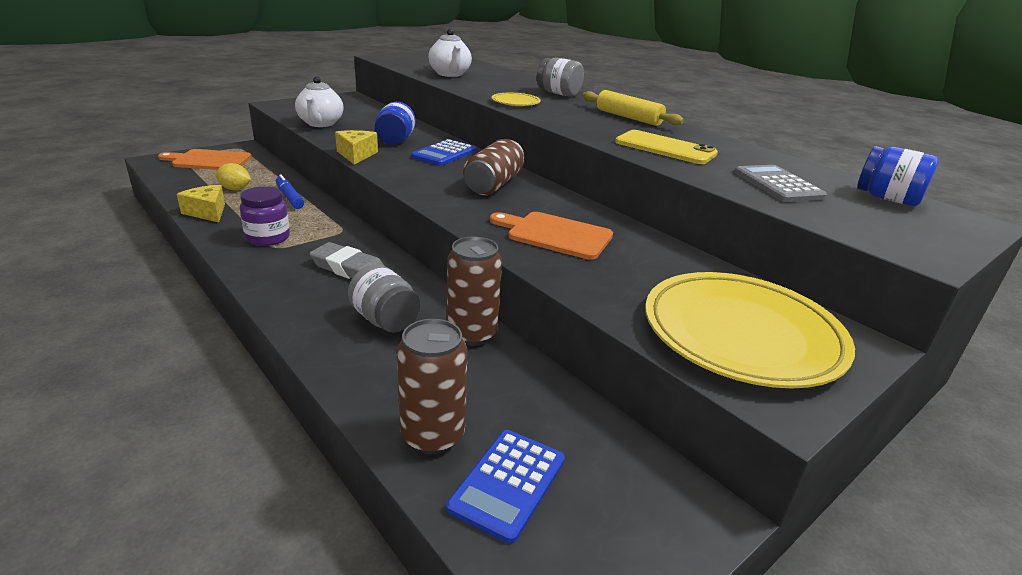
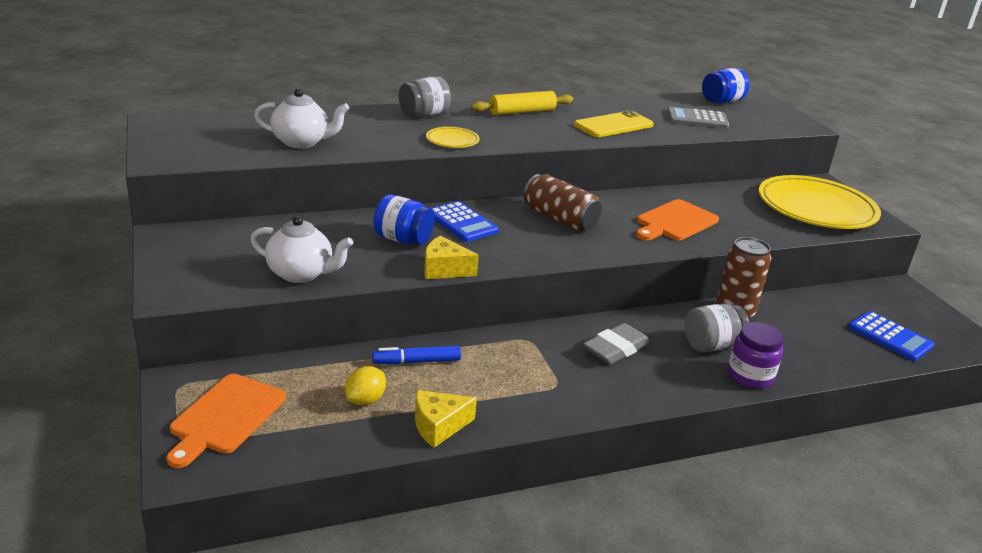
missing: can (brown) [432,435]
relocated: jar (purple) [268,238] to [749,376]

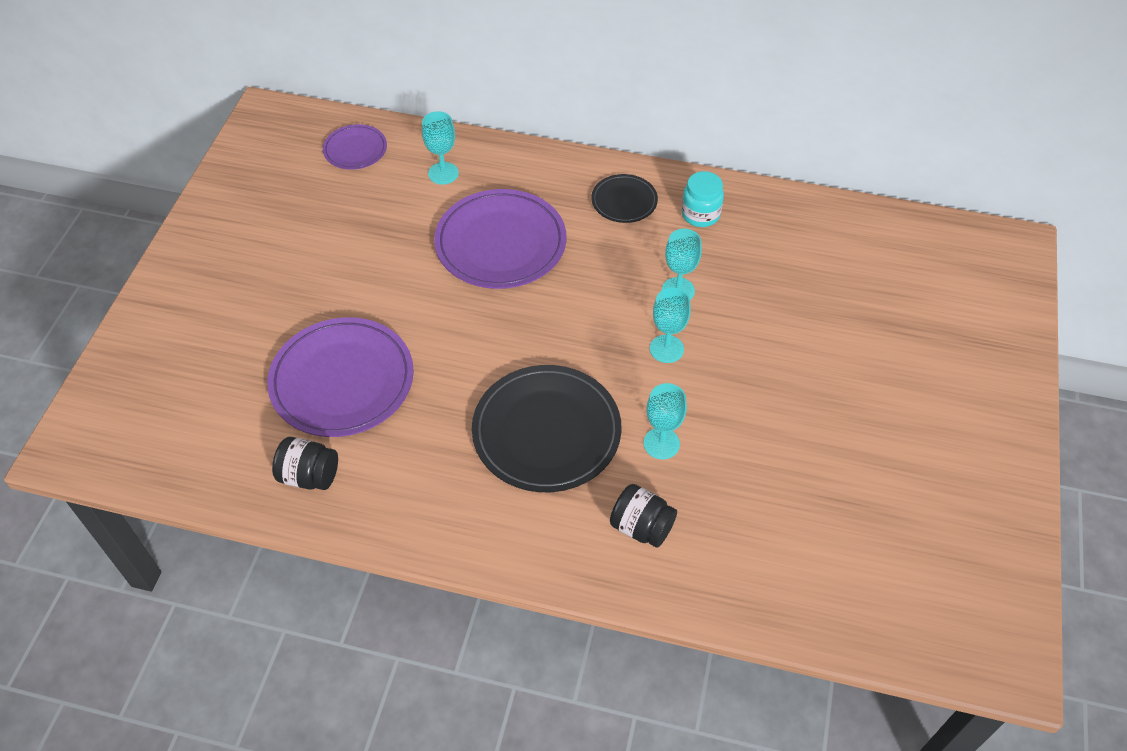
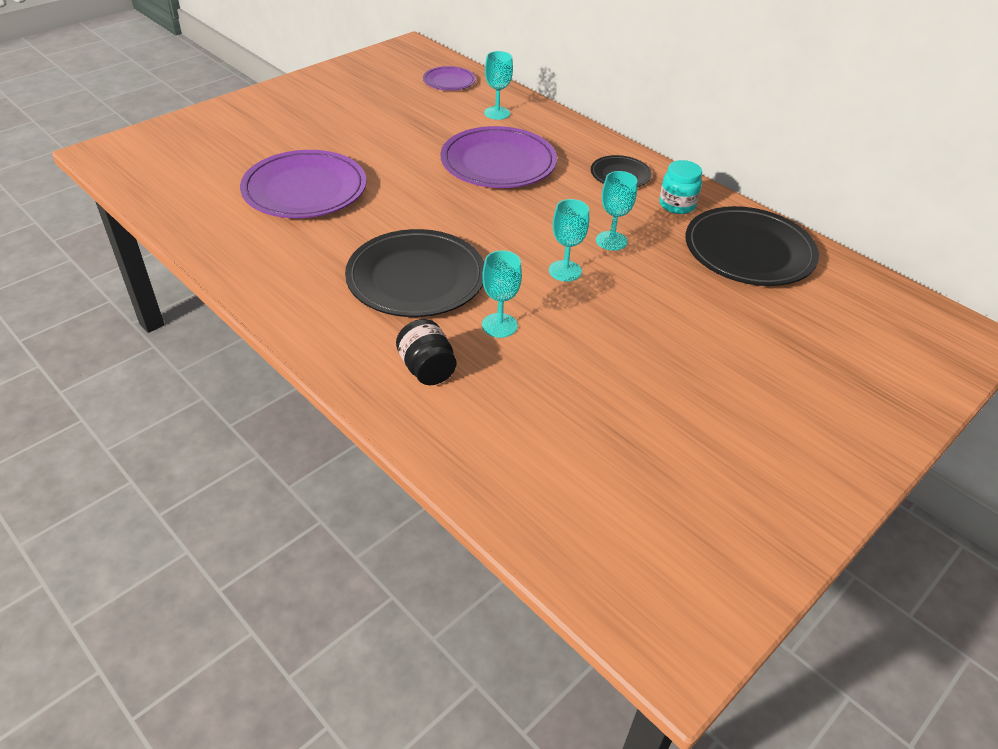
missing: jar (black) [309,476]
appeared: plate (black) [749,251]

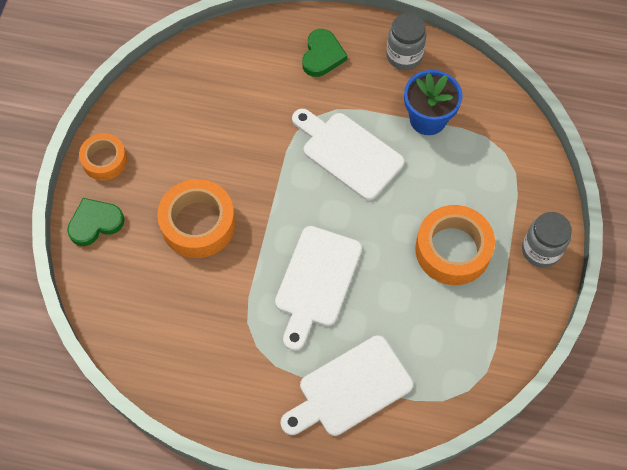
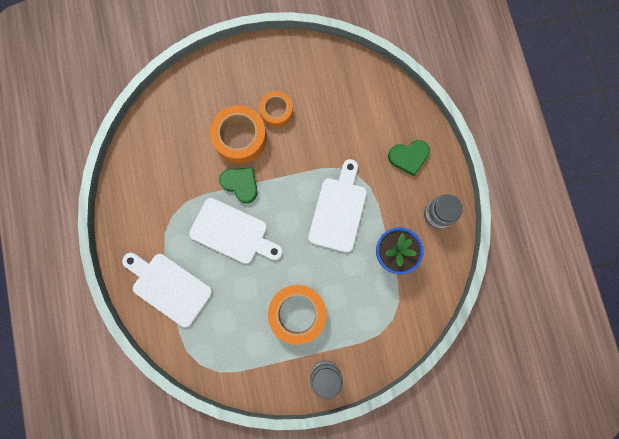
relocated: heart (green) [95,223] to [240,184]; tape (orange) [104,160] to [276,111]
spun: cutting board (white) [316,282] = [233,232] 150 degrees counterclockwise

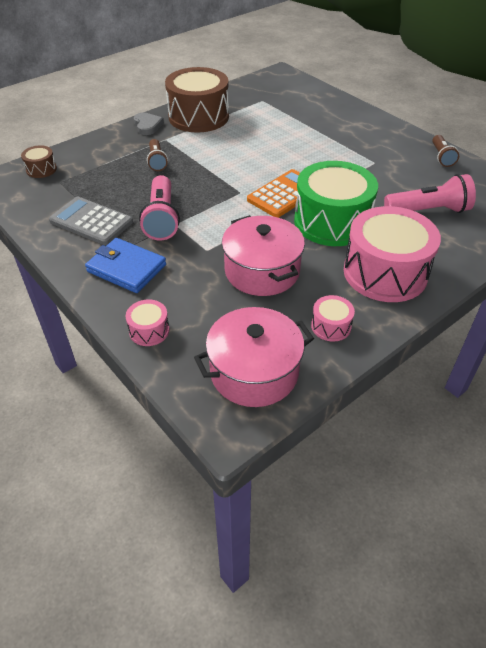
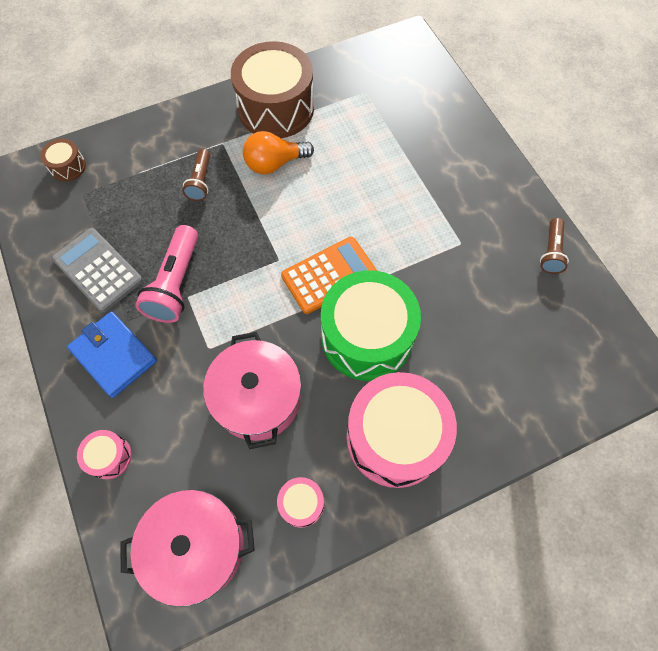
missing: heart (grey) [147,126]; flashlight (pink) [428,211]
appeared: light bulb (orange) [274,163]

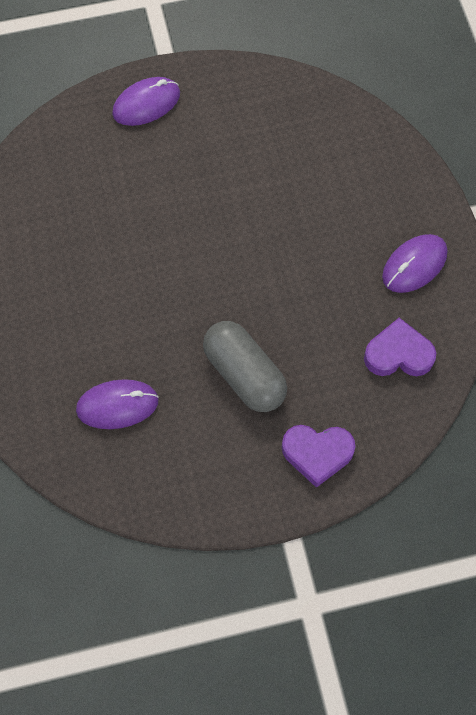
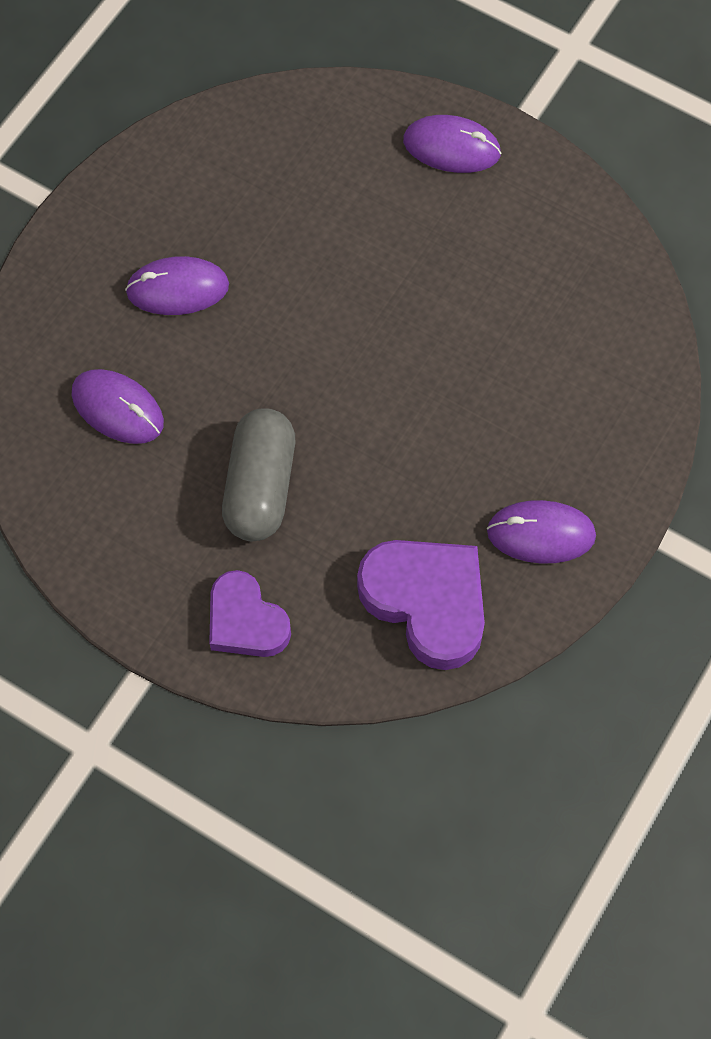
appeared: mouse (purple) [177,289]
size: heart (purple) [398,354] = [427,603] x1.53

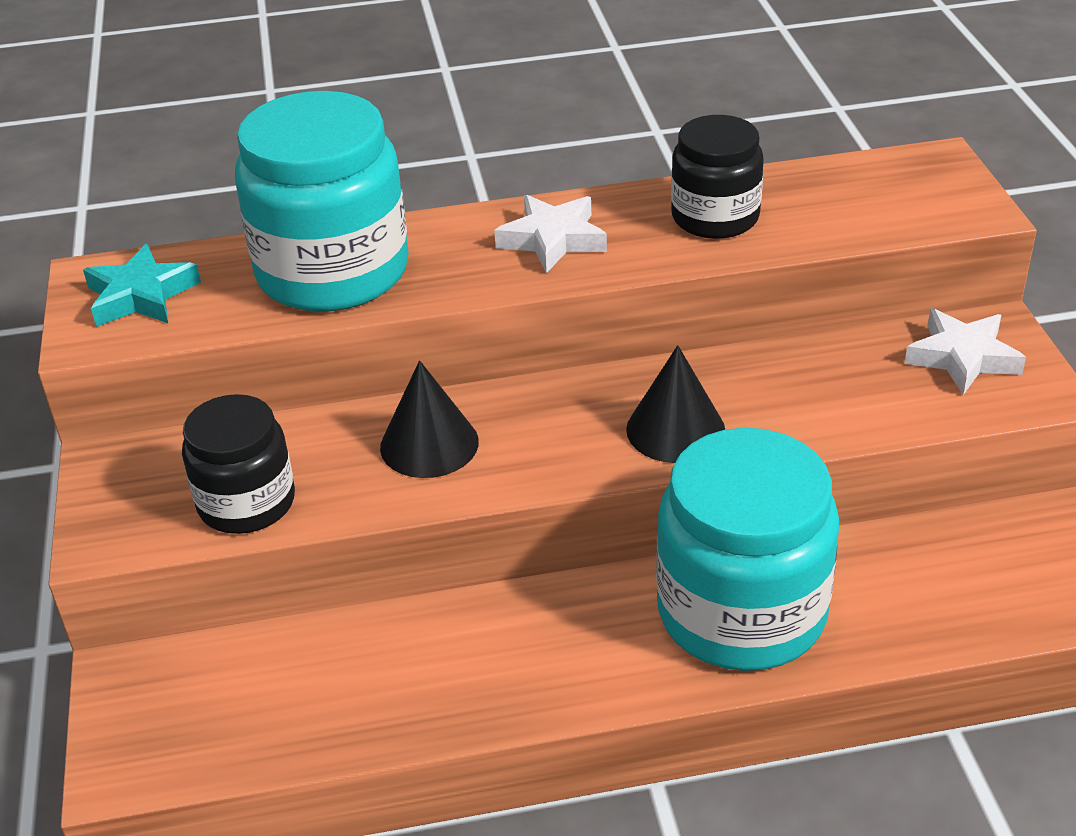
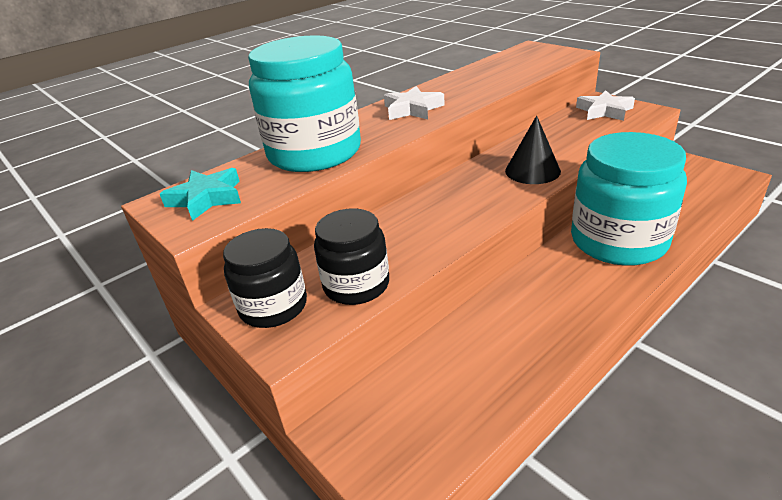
missing: cone (black) [429,444]
relocated: jar (black) [715,217] to [273,306]

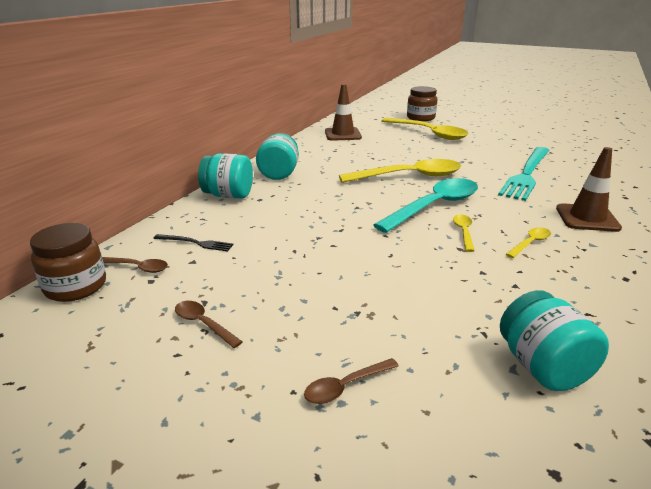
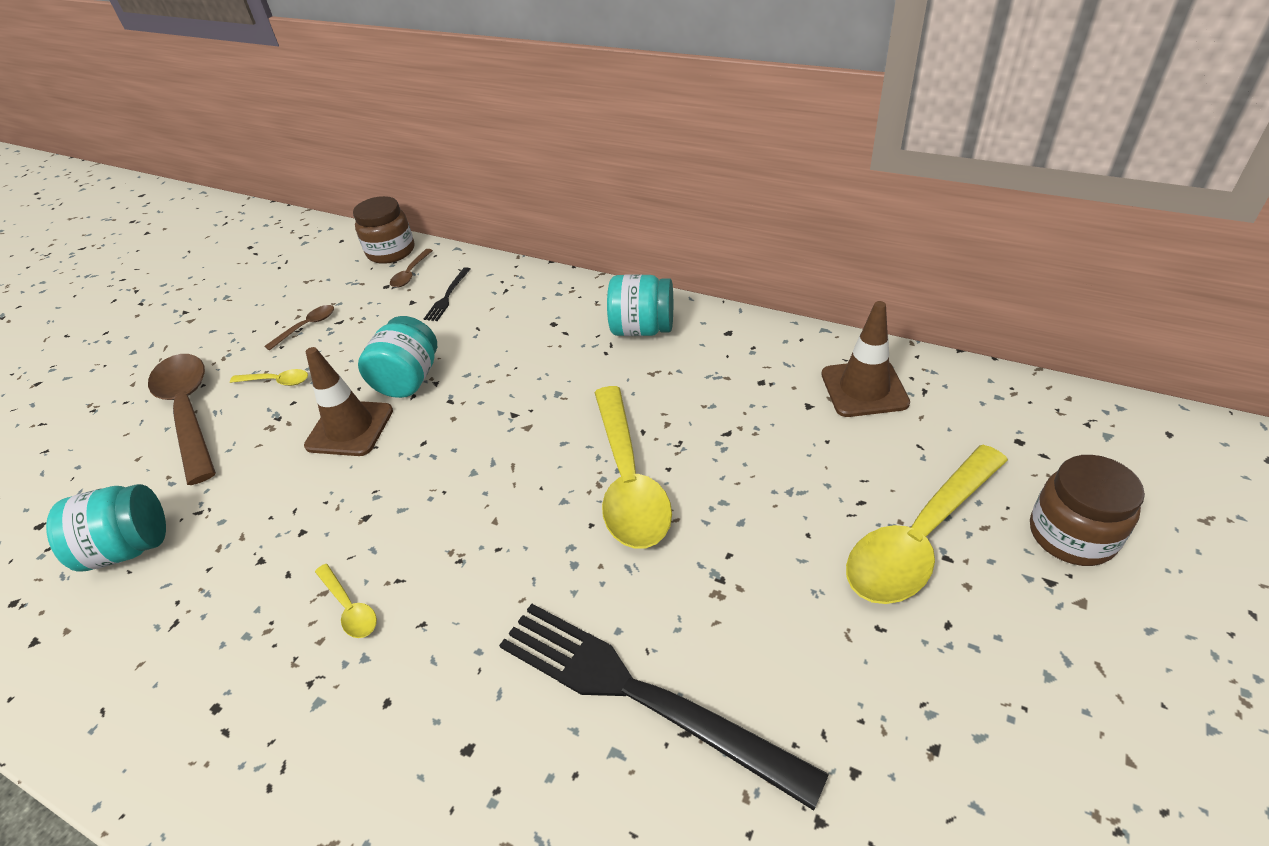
missing: spoon (turquoise) [434,206]
relocated: jar (turquoise) [228,195] to [408,380]; spoon (yellow) [463,232] to [276,381]; traffic cone (brown) [587,218] to [350,428]
colour: fork (turquoise) [527,174] to fork (black) [640,695]
size: spoon (brown) [346,386] = [189,412] x2.27

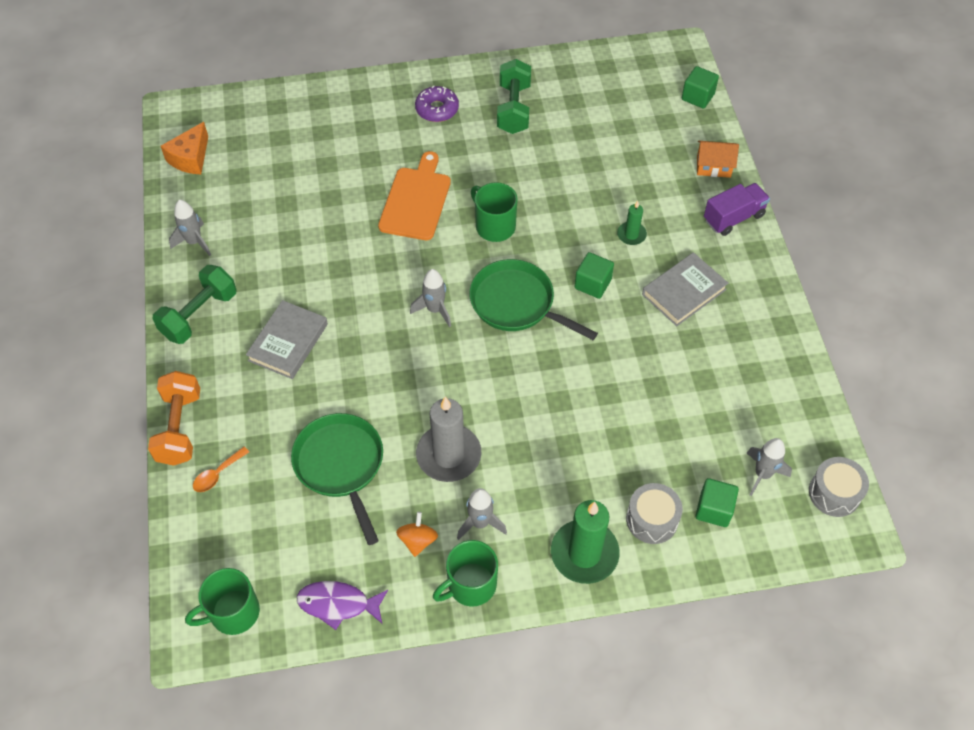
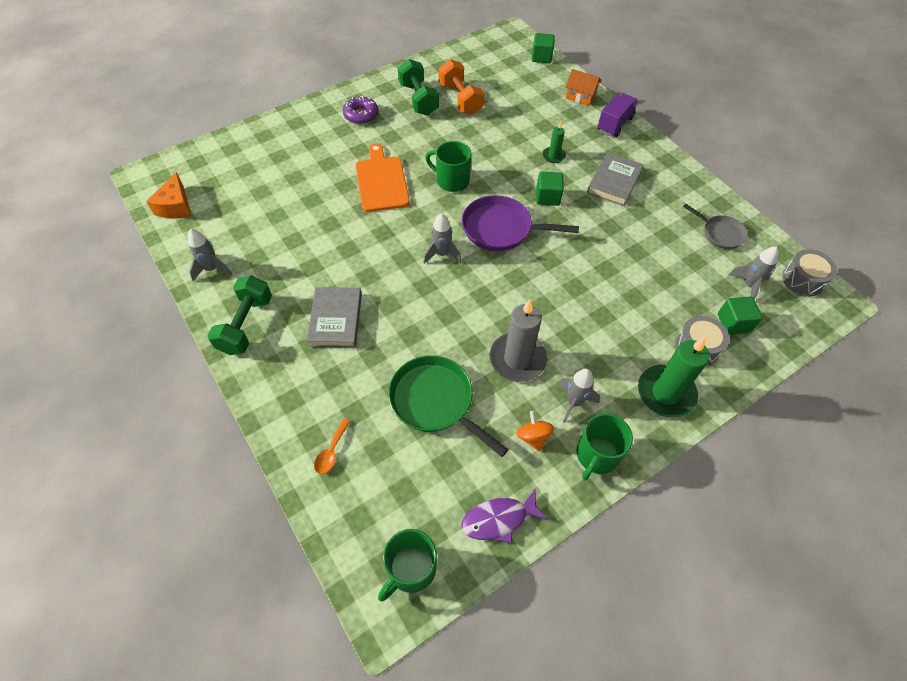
appeared: pan (grey) [720,233]
relocated: dumbbell (orange) [179,428] to [460,99]
colour: pan (green) [516,303] to pan (purple) [501,229]
spun: house (orange) [713,167] = [580,96] 45 degrees clockwise

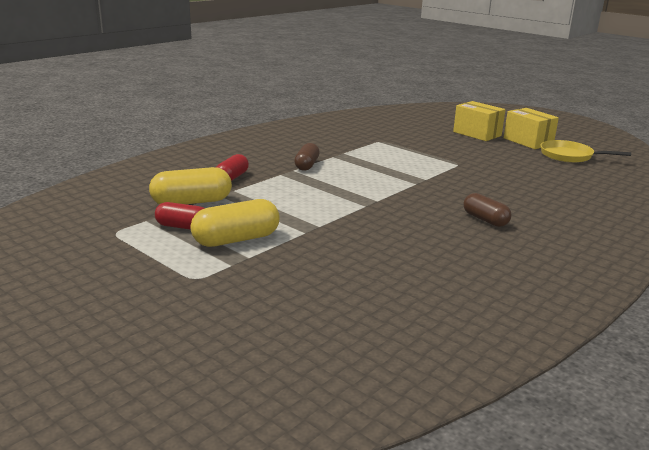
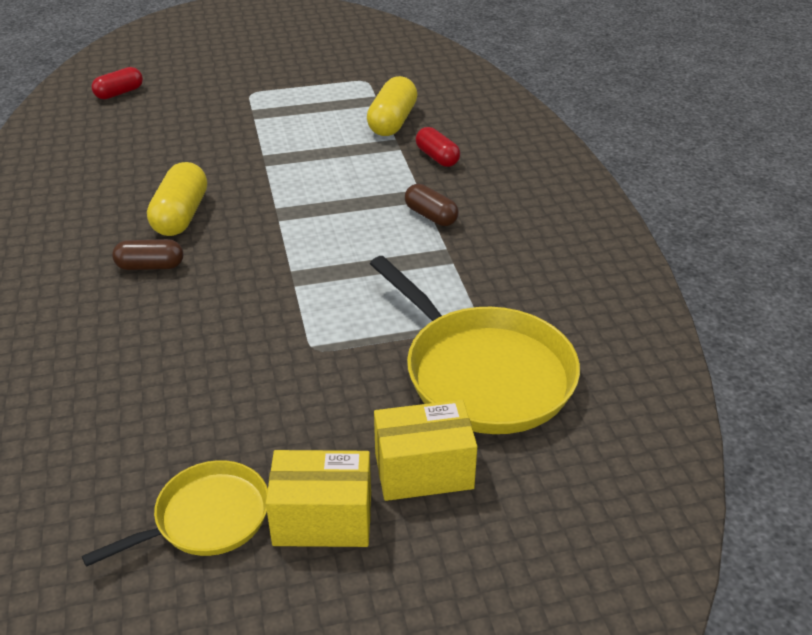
appeared: pan (yellow) [483,374]
relocated: capsule (red) [183,227] to [119,93]; capsule (yellow) [236,239] to [181,215]

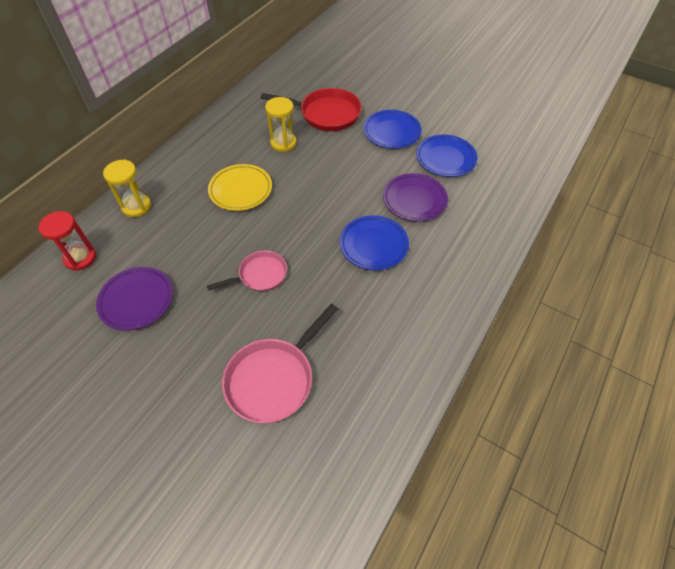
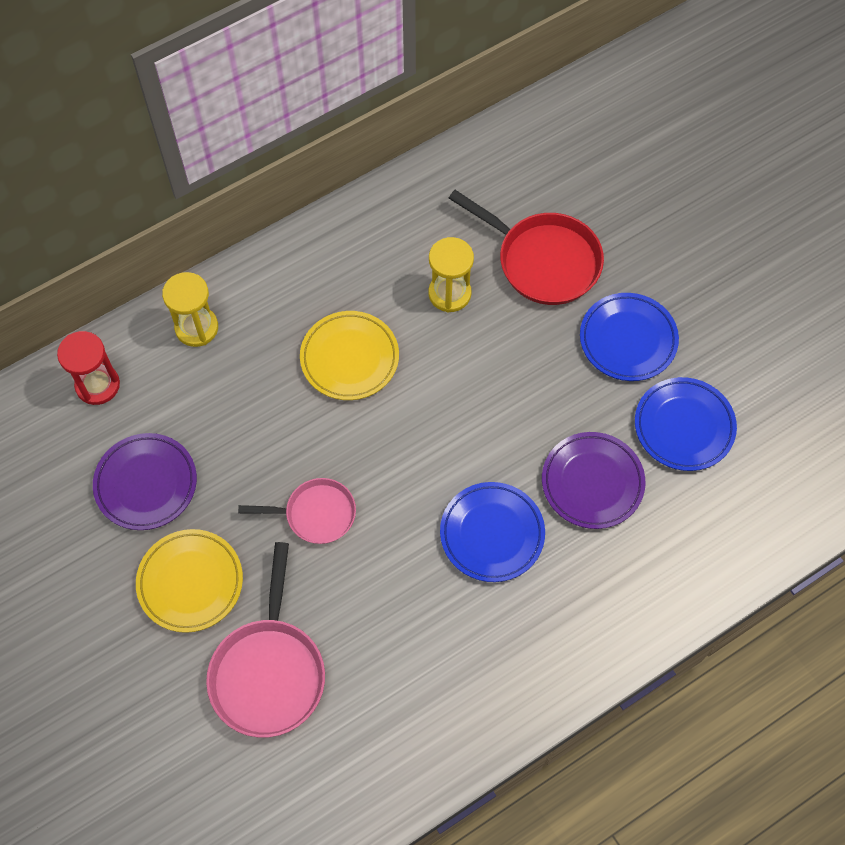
appeared: plate (yellow) [190,582]
spun: pan (pink) [273,379] = [268,672] 60 degrees counterclockwise

